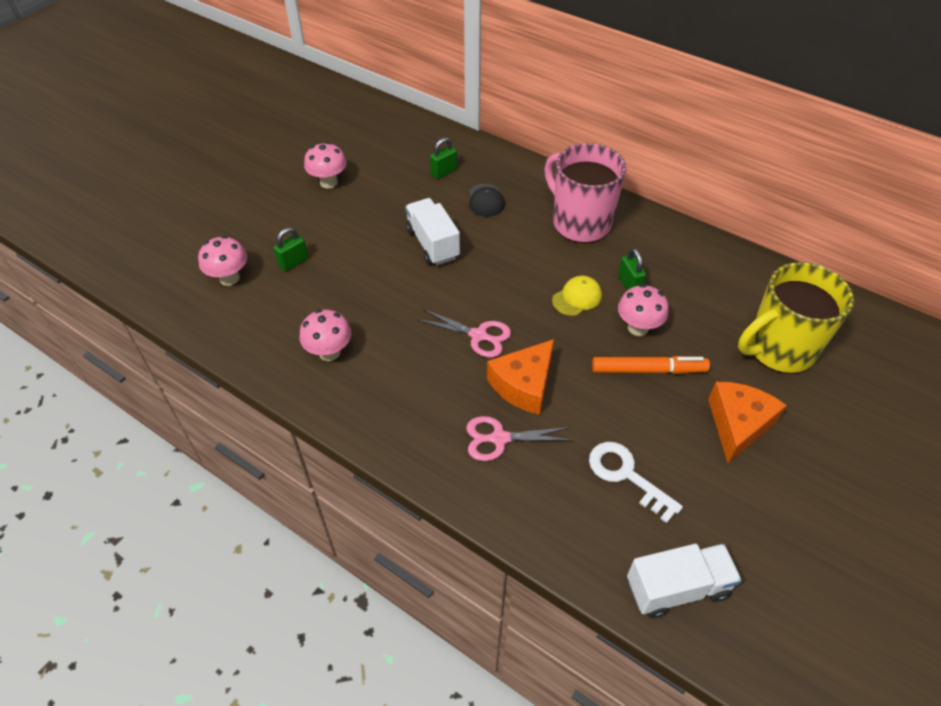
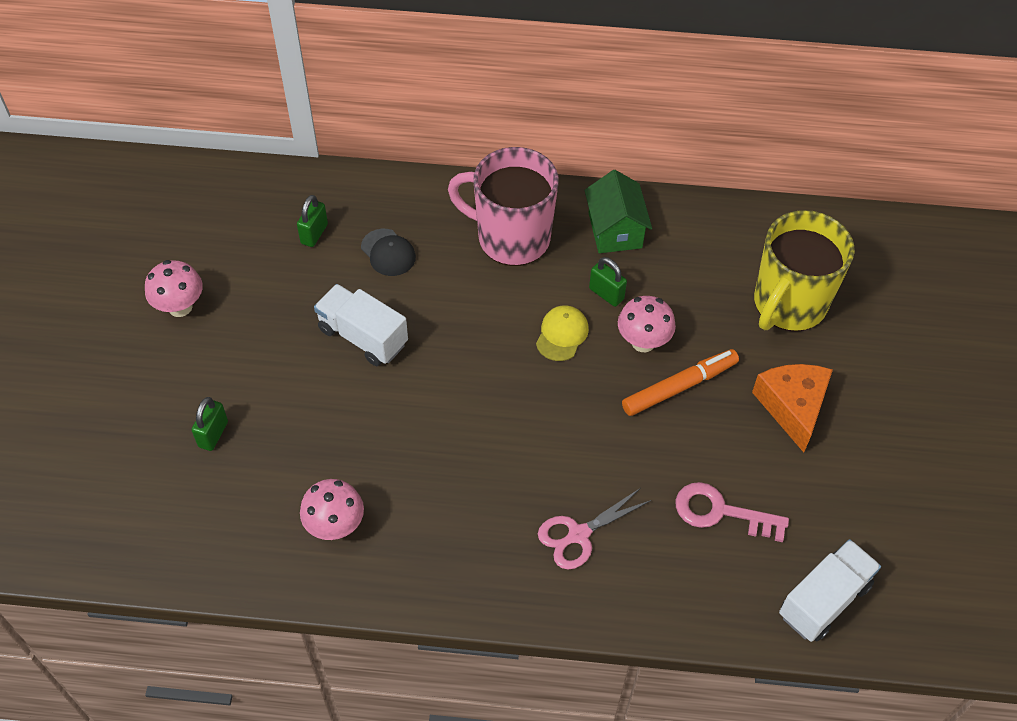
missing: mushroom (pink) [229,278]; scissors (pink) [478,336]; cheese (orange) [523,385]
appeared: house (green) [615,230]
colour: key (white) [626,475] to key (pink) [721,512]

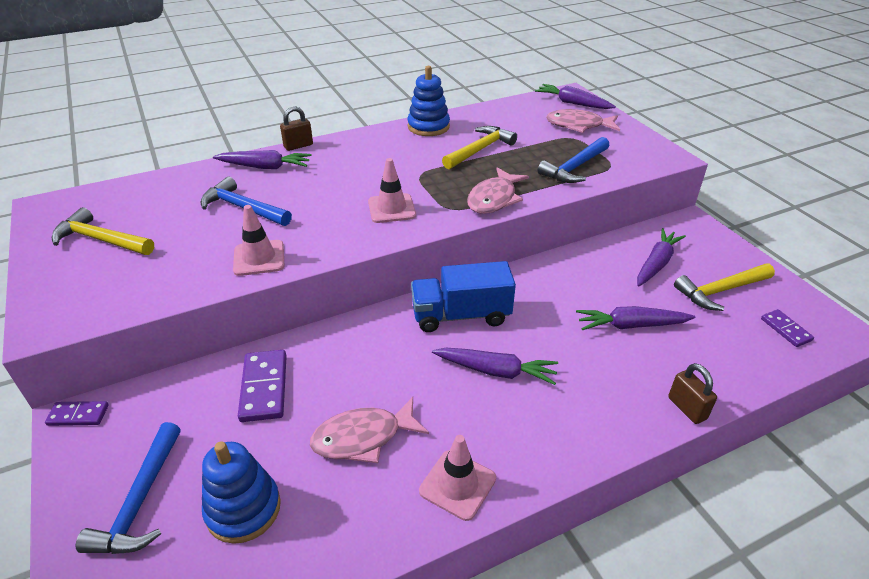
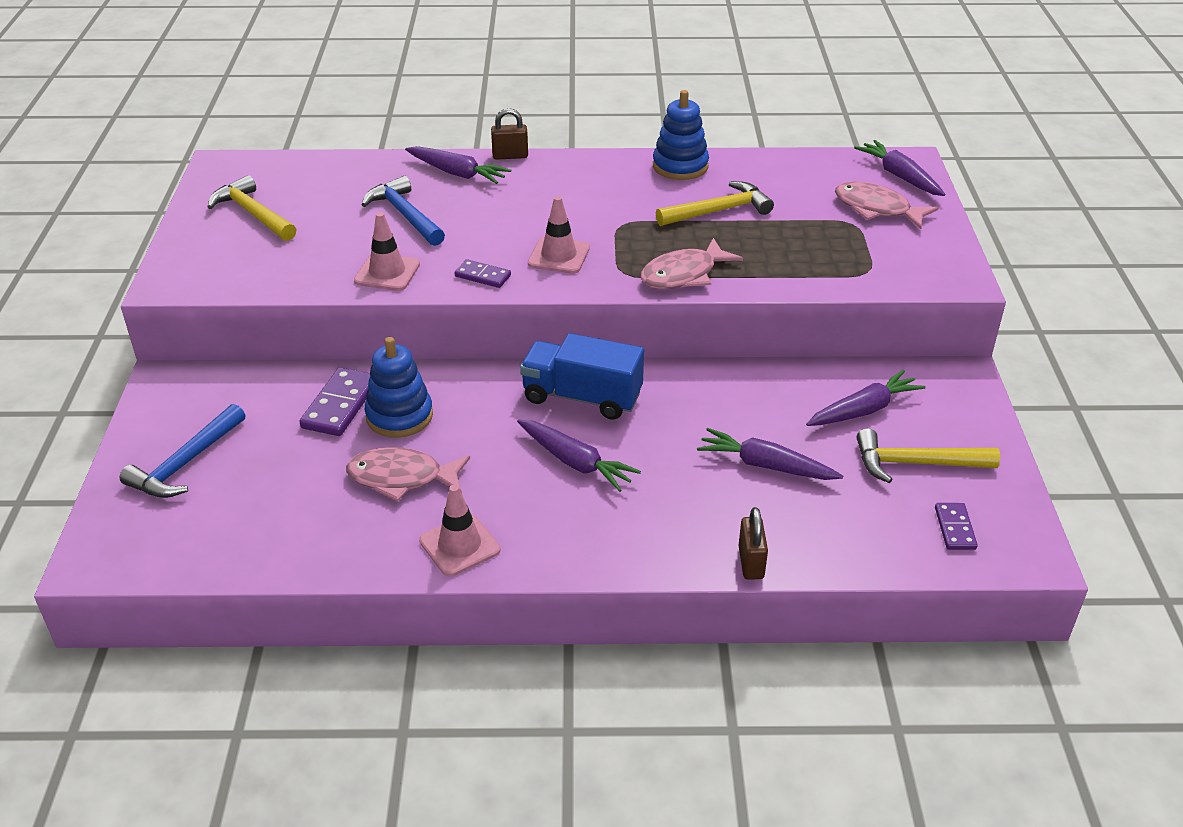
missing: hammer (blue) [574,168]
relocated: domino (purple) [78,415] to [482,276]; stacking toy (blue) [243,509] to [399,416]

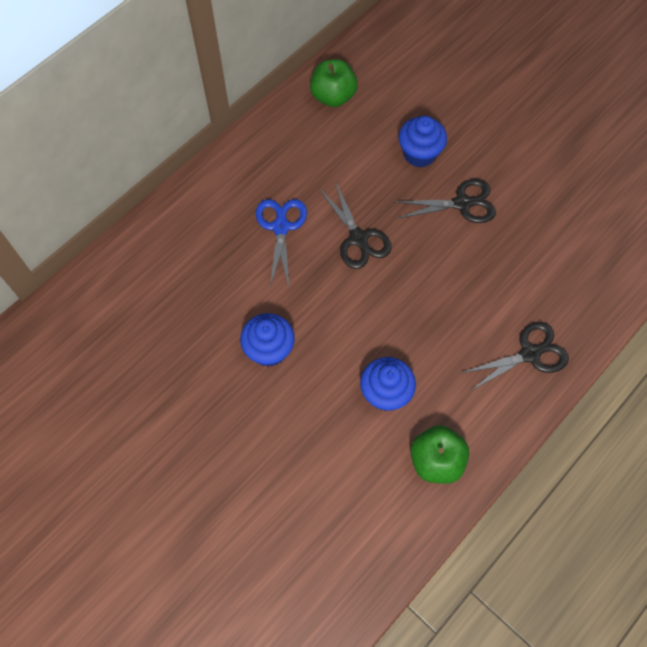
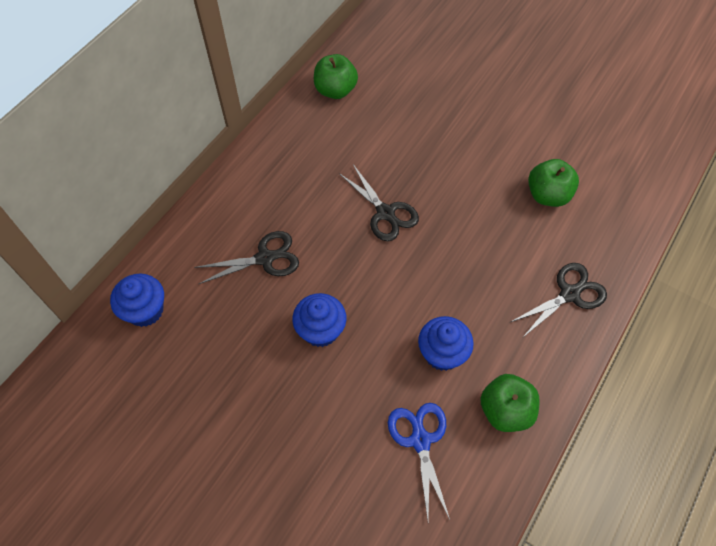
appeared: apple (green) [547,195]
relocated: scissors (blue) [281,227] to [420,440]; scissors (black) [462,203] to [265,258]; cupcake (blue) [419,153] to [145,310]

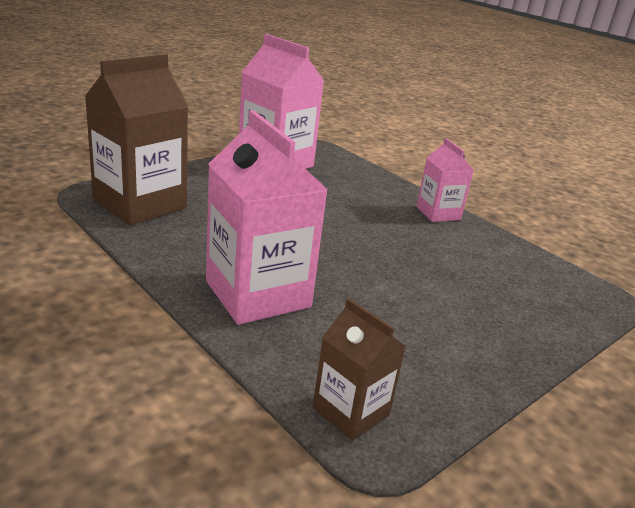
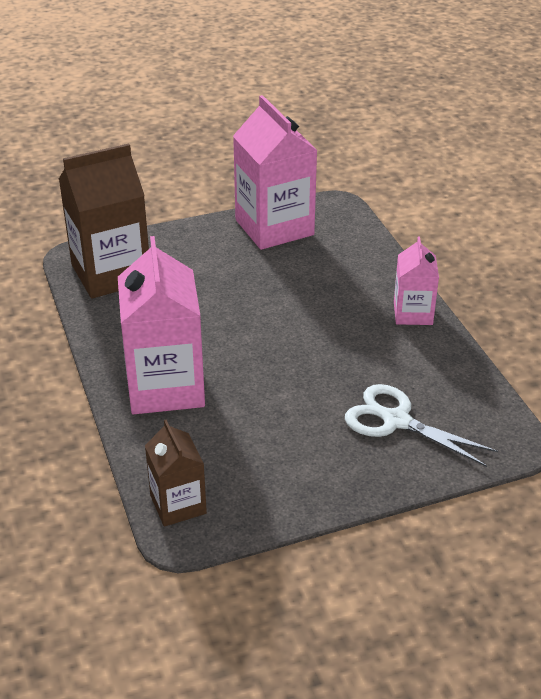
appeared: scissors (white) [395,420]

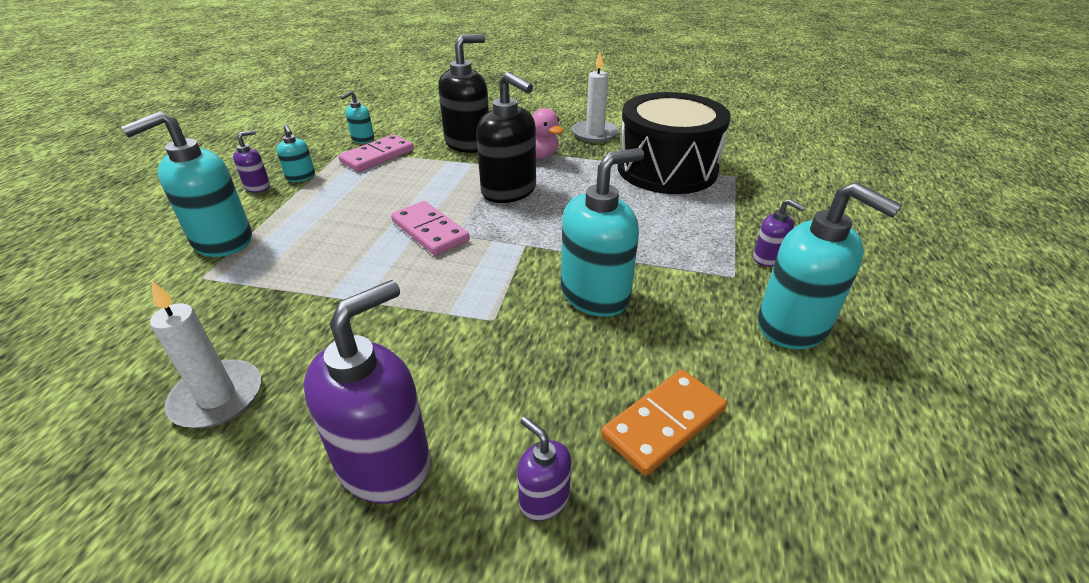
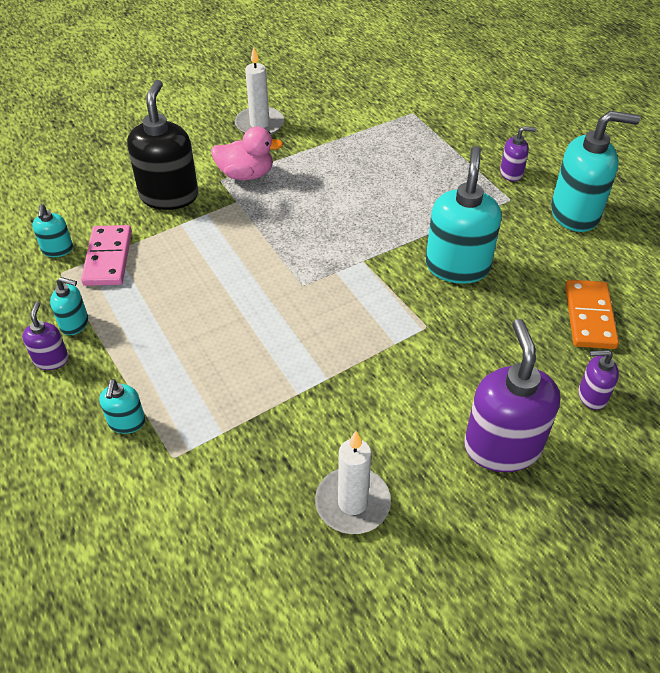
missing: domino (pink) [430,231]; soap dispenser (black) [509,191]; drum (black) [667,169]
size: soap dispenser (turquoise) [222,241] = [127,422] x0.49

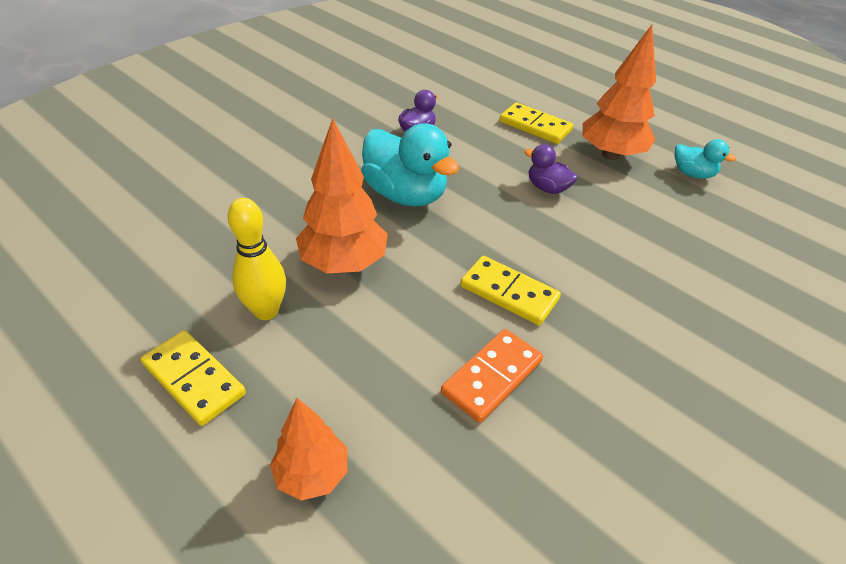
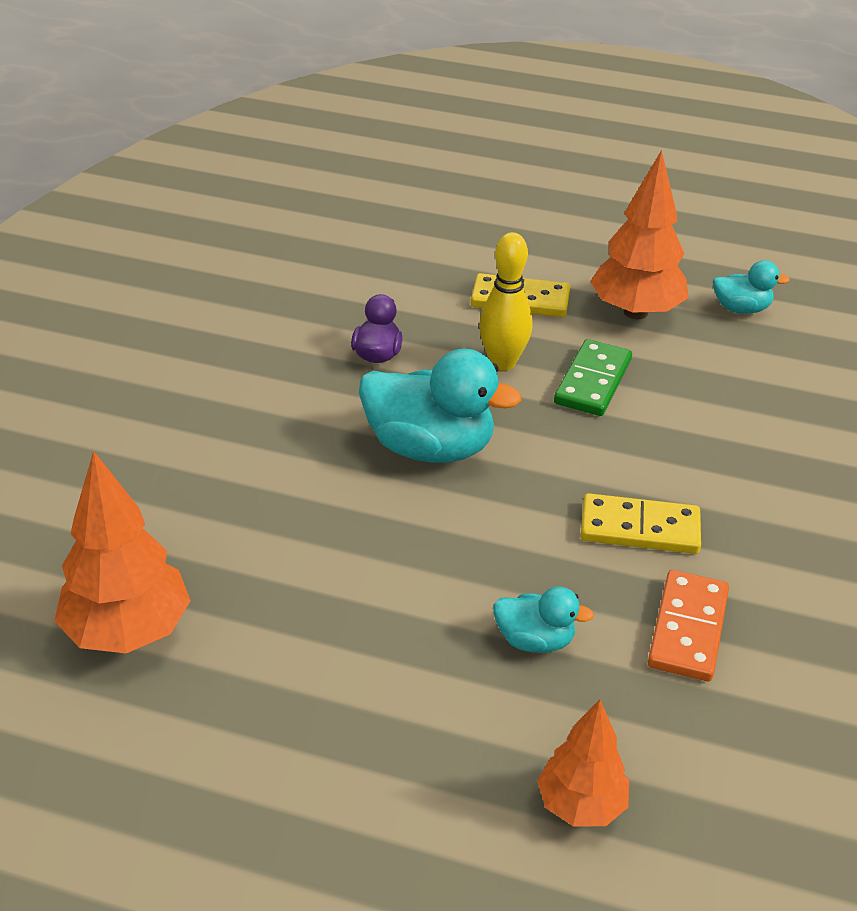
missing: domino (yellow) [194,379]
appeared: duck (turquoise) [534,640]
relocated: bowling pin (yellow) [266,311] to [502,362]; tree (orange) [344,263] to [128,632]
exchanged: duck (purple) [547,188] to domino (green) [592,381]

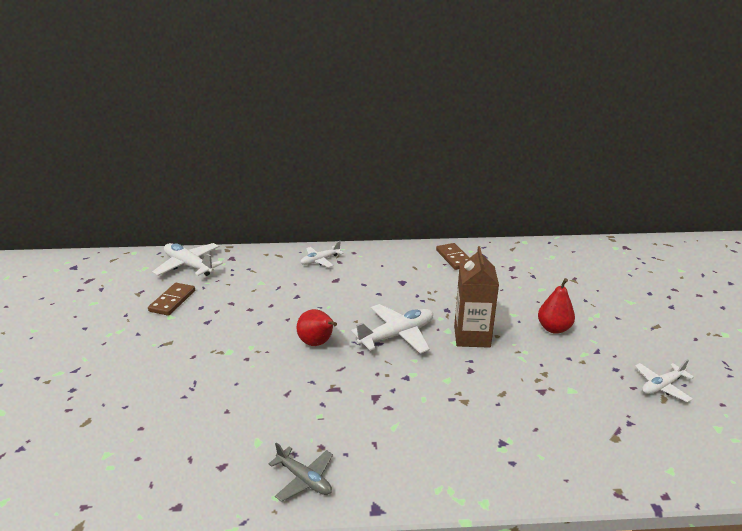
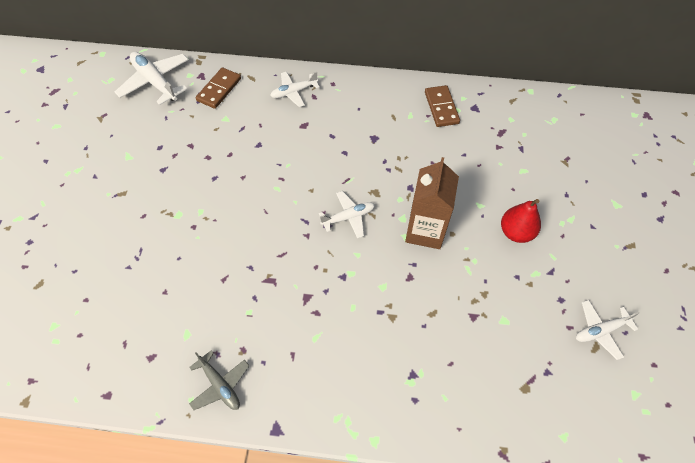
missing: pear (red) [317,343]
relocated: domino (brown) [172,301] to [219,90]
size: plane (white) [397,335] = [348,217] x0.62

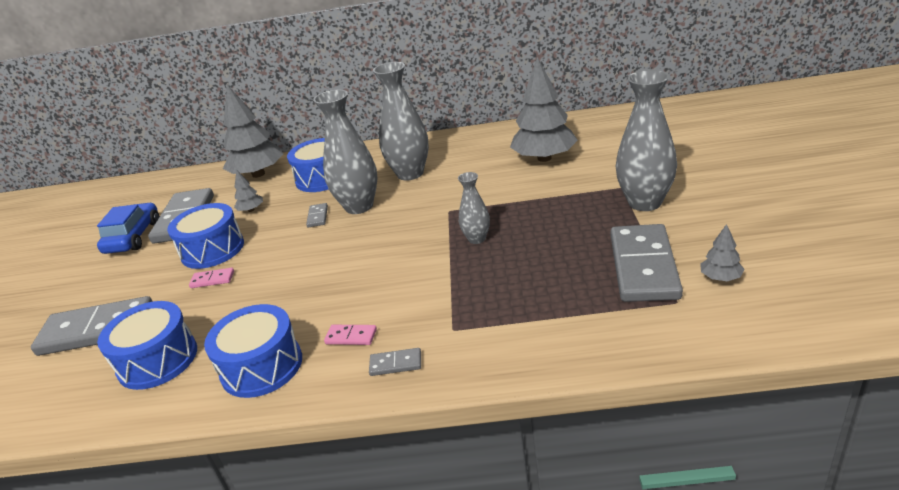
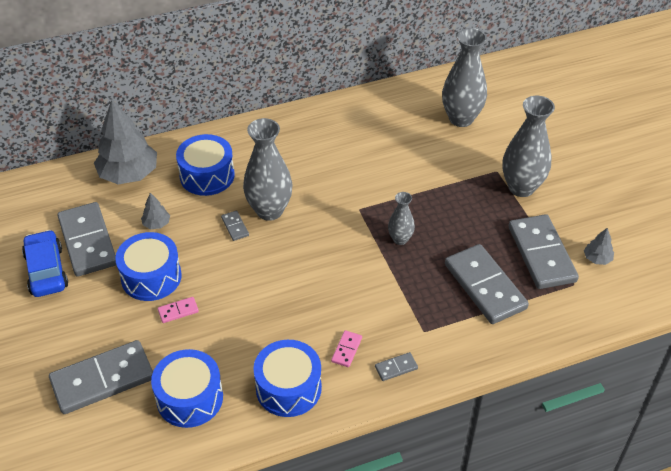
missing: tree (grey) [544,158]
appeared: domino (grey) [484,286]
relocated: vase (grey) [410,173] to [461,118]
spun: domino (pink) [351,336] = [346,350] 60 degrees counterclockwise

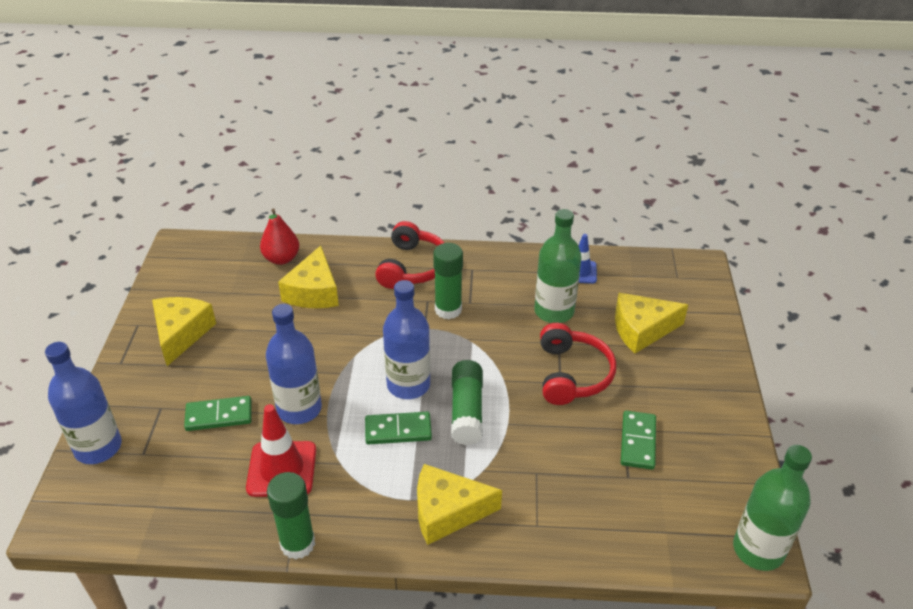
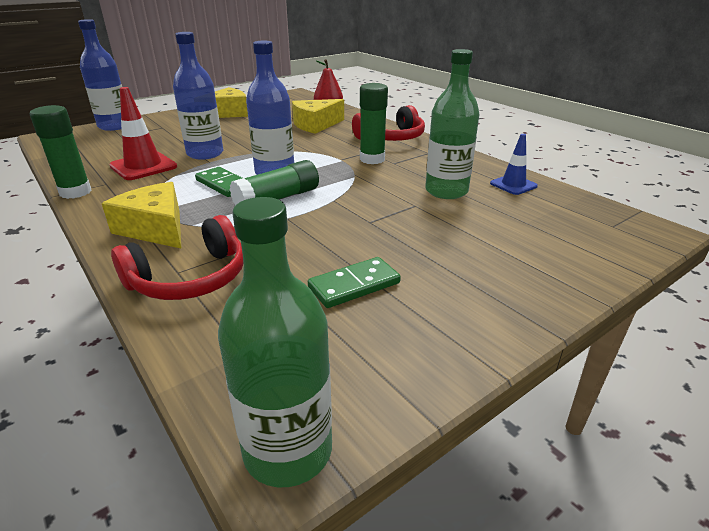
missing: domino (green) [219,416]; cheese (yellow) [641,330]
relocated: headphones (red) [572,374] to [190,278]

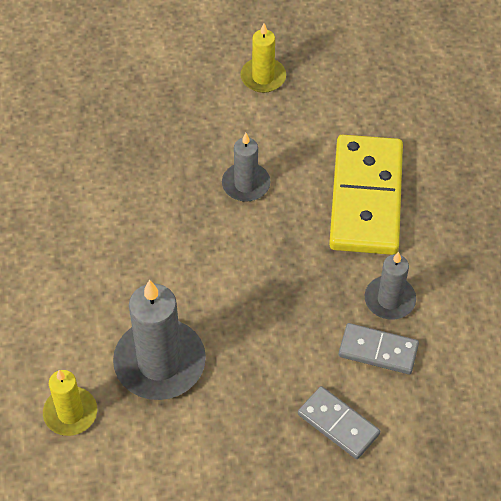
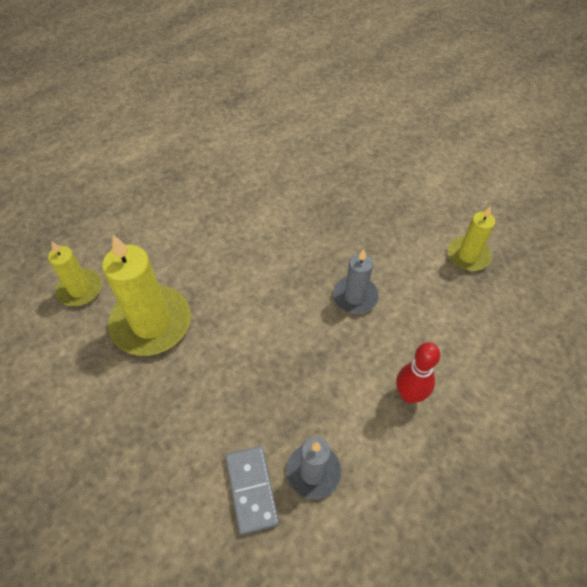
missing: domino (grey) [338,424]
exchanged: domino (yellow) [366,198] to bowling pin (red) [409,395]
colour: candle (grey) [160,362] to candle (yellow) [151,323]

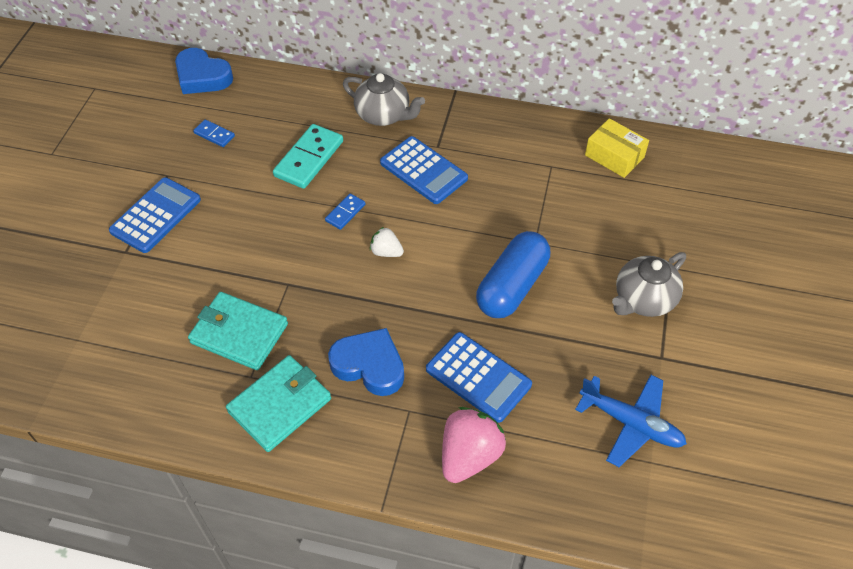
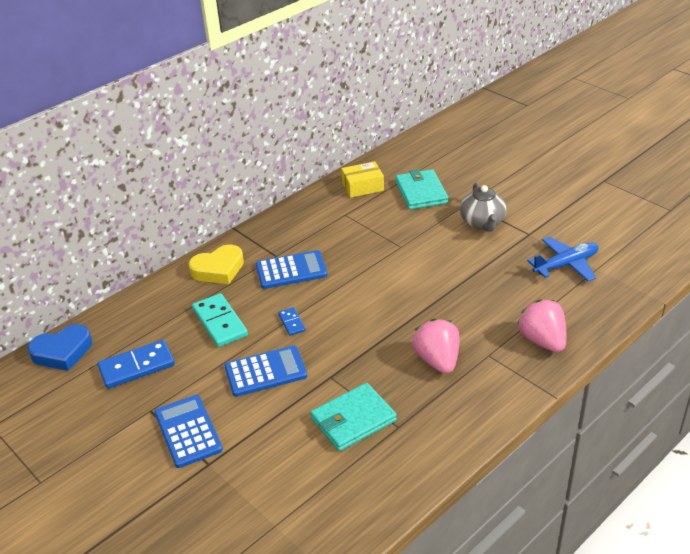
missing: strawberry (white) [386,252]; capsule (blue) [512,286]
relocated: wallet (turquoise) [280,405] to [421,192]; calculator (blue) [478,377] to [265,372]
exchanged: heart (blue) [369,365] to strawberry (pink) [437,360]; teapot (grey) [383,115] to heart (yellow) [218,269]
size: domino (blue) [214,134] = [137,366] x1.91

